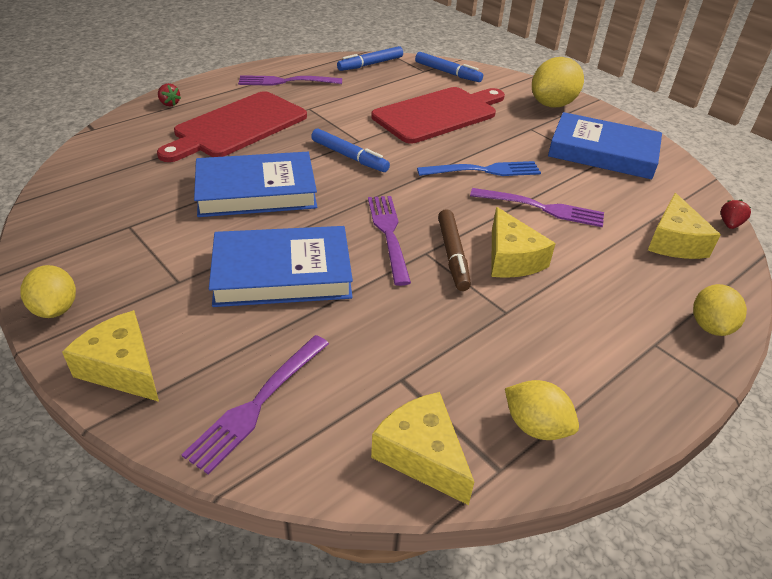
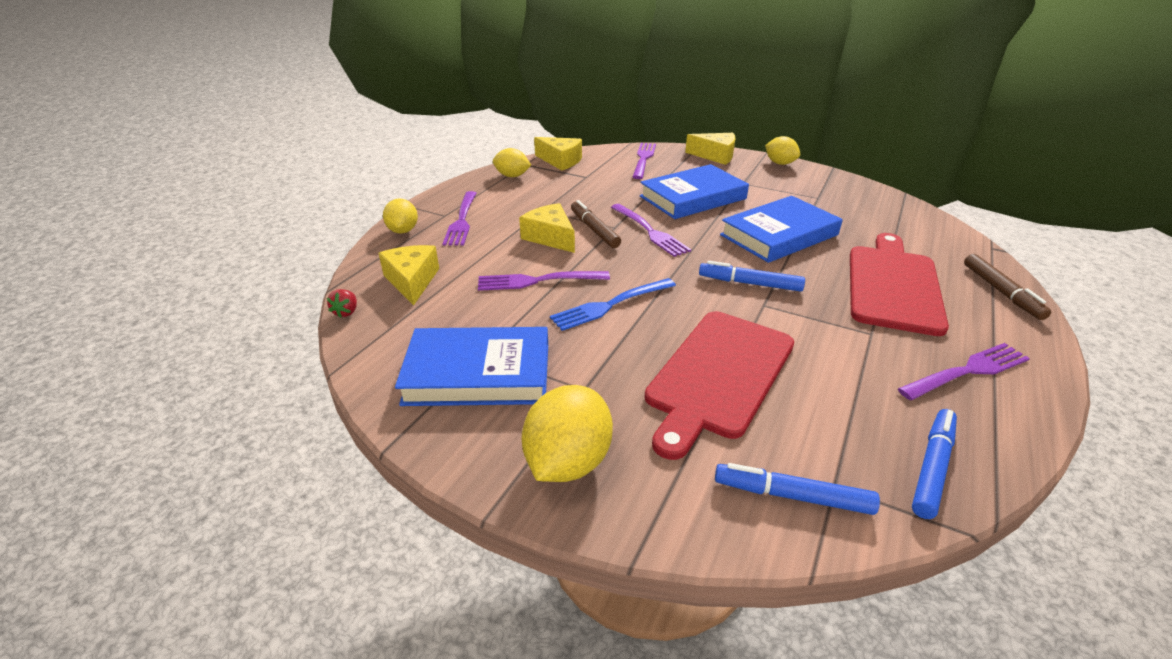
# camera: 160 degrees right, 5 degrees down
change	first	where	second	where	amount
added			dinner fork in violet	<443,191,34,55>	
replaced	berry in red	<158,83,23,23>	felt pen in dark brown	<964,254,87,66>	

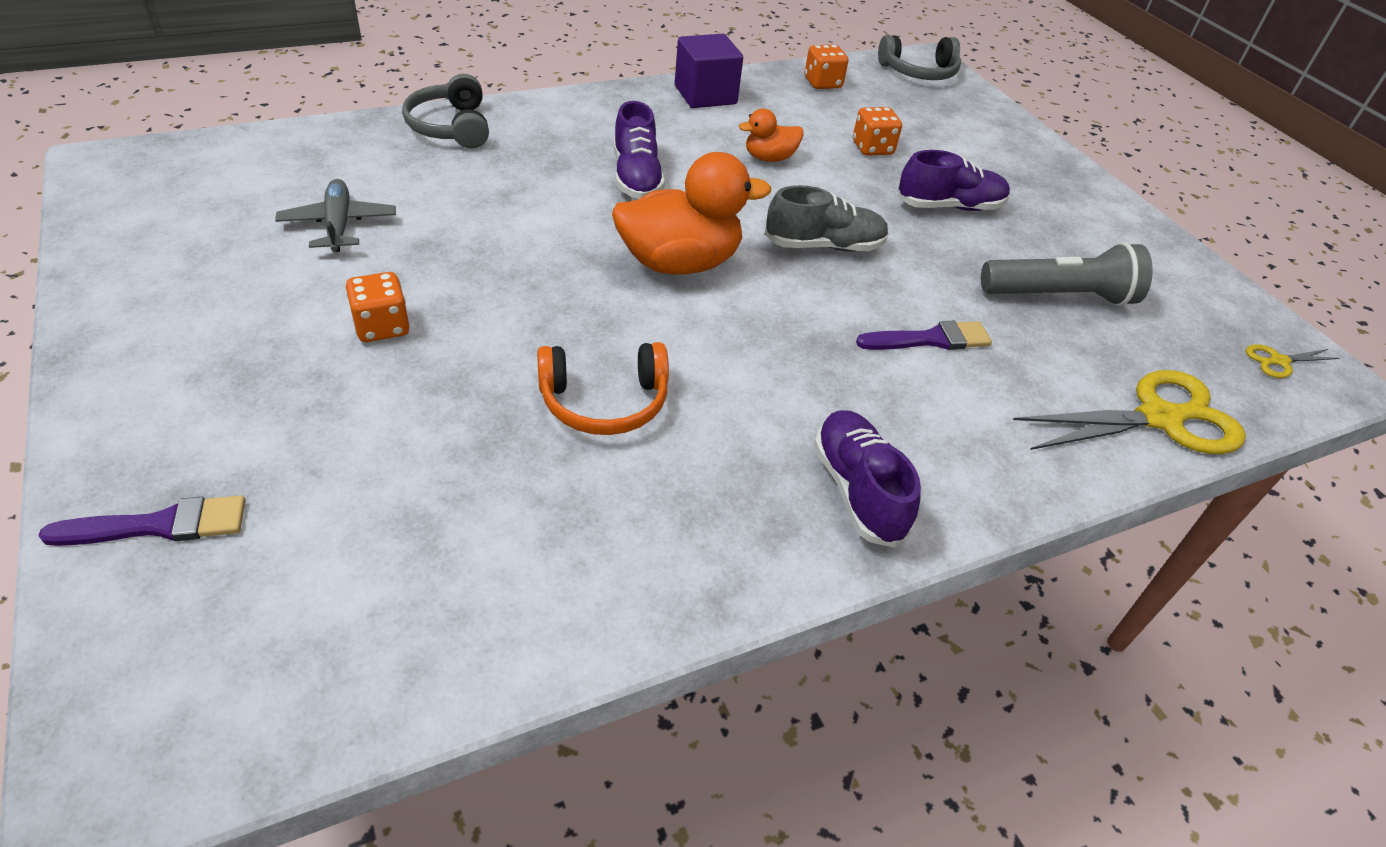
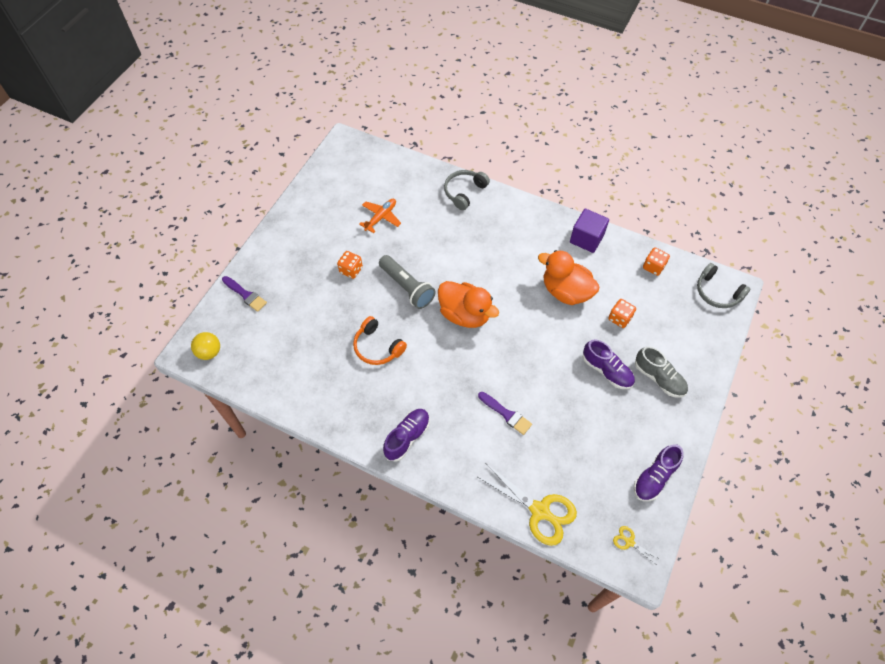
# camera: 55 degrees right, 15 degrees up
change	first	where	second	where	amount
added			ball in bright yellow	<191,332,29,28>	
recoloured	toy plane in gray	<275,179,121,73>	toy plane in orange-coloured	<359,199,42,34>	
moved	torch in gray	<981,242,172,65>		<379,255,57,54>	
resized	rubber duck in orange-coloured	<739,109,65,53>		<538,250,61,55>	x1.91
moved	lace-up shoe in violet	<614,101,51,98>		<634,444,49,57>	
moved	lace-up shoe in gray	<765,185,124,67>		<635,346,53,52>	

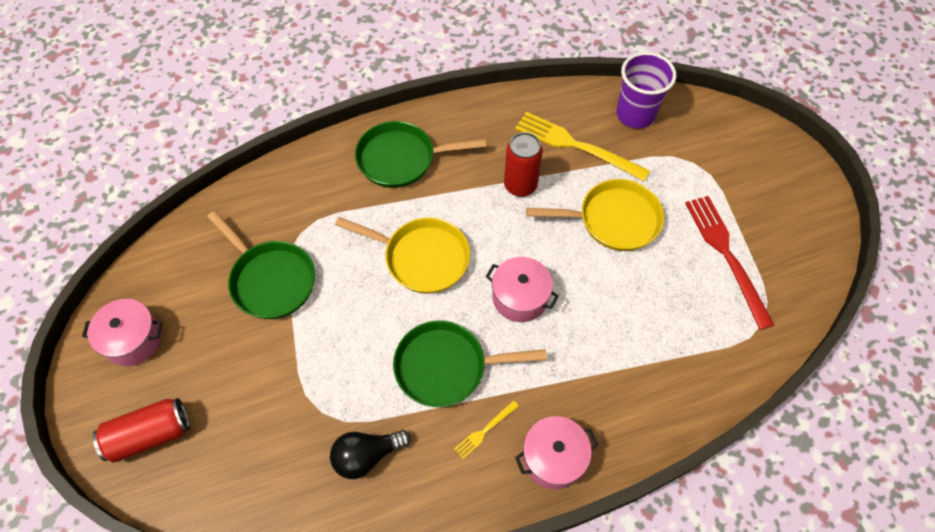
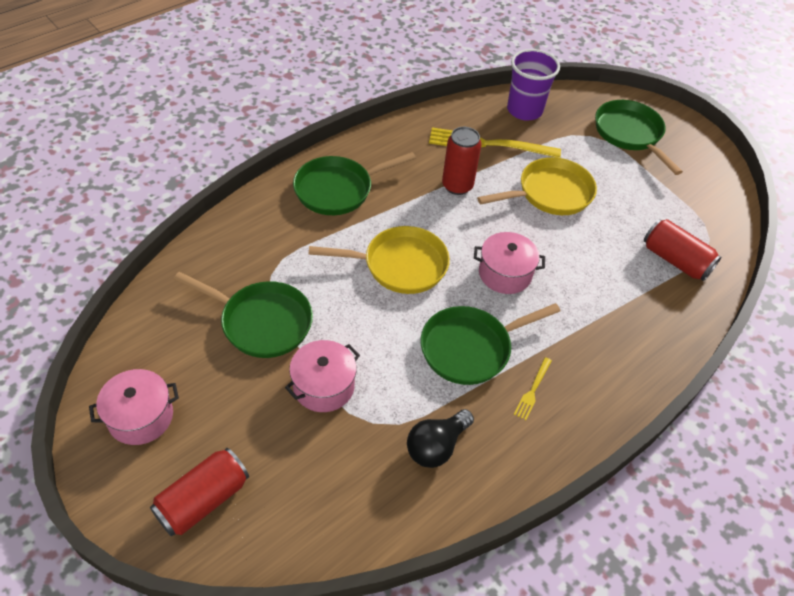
# camera: 25 degrees left, 10 degrees down
change	first	where	second	where	amount
moved	stockpot in rose-pink	<515,416,83,73>		<285,340,75,72>	
added			skillet in leaf-green	<595,100,88,75>	
added			soda can in red	<644,219,77,62>	
removed	dinner fork in red	<685,196,89,134>			

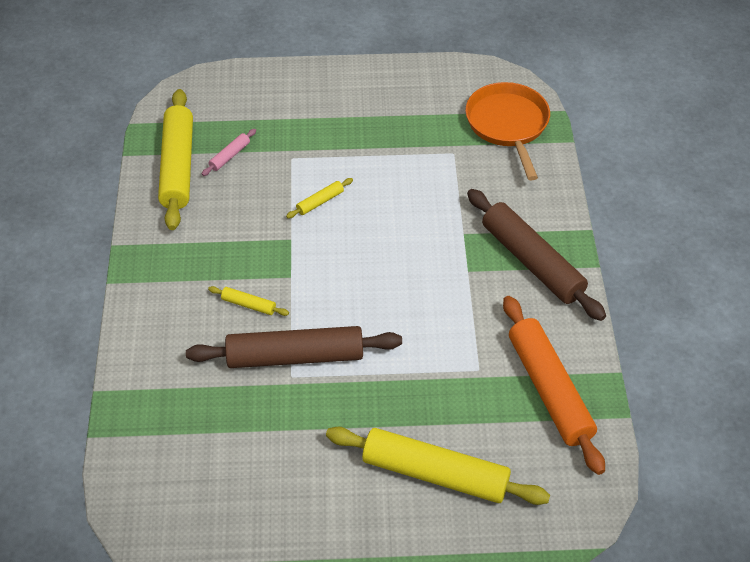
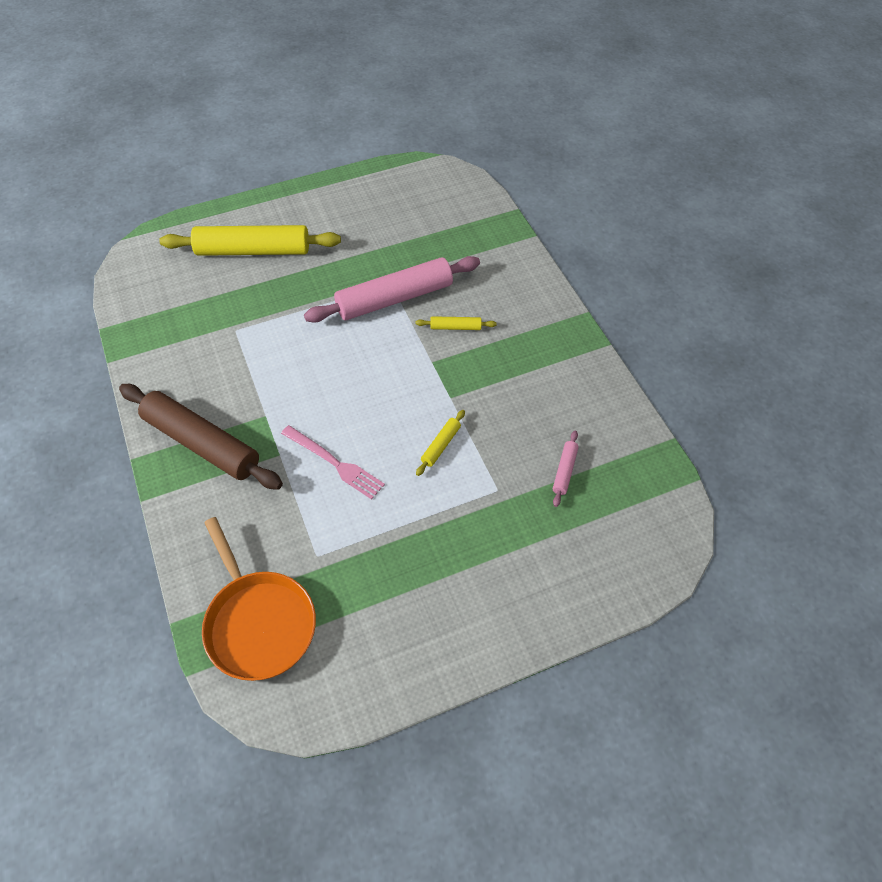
# camera: 160 degrees right, 5 degrees up
change	first	where	second	where	amount
added			dinner fork in rose-pink	<281,425,104,75>	
recoloured	dough roller in dark brown	<186,326,216,42>	dough roller in rose-pink	<304,256,176,67>	
removed	dough roller in bright yellow	<158,89,35,141>			
removed	dough roller in orange-coloured	<503,296,102,179>			

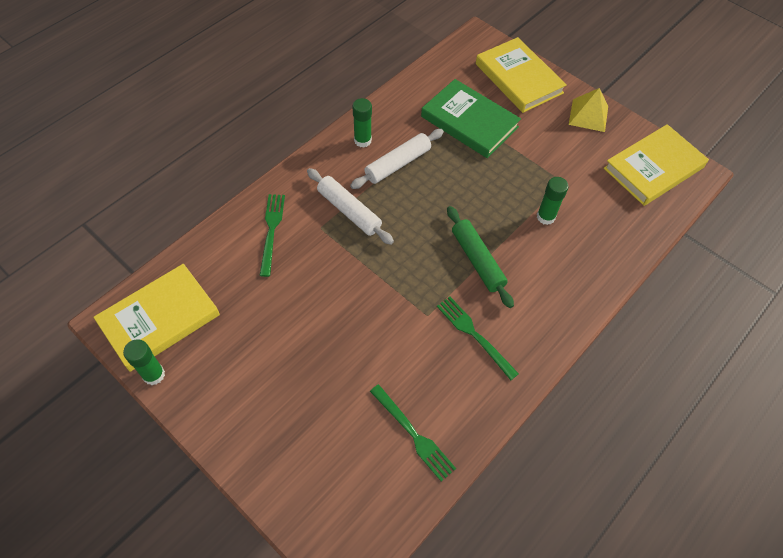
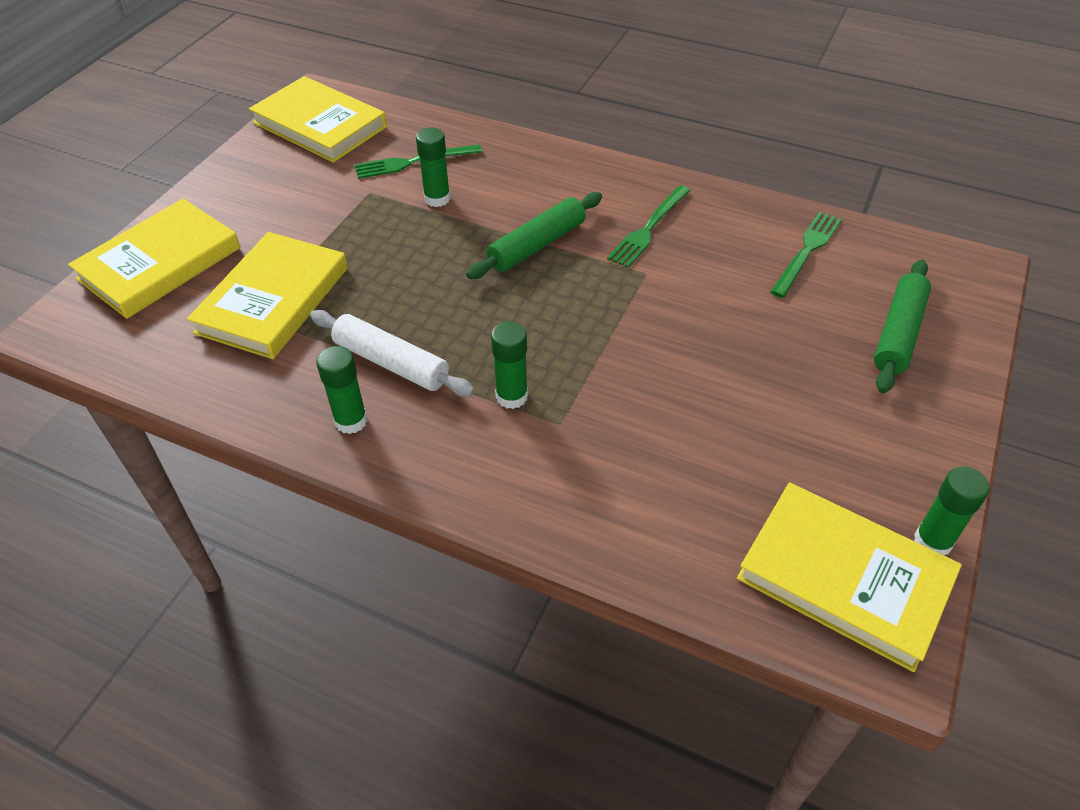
# camera: 105 degrees left, 10 degrees down
change	first	where	second	where	amount
recoloured	hardcover in leaf-green	<421,79,100,79>	hardcover in bright yellow	<187,232,161,127>	
moved	dinner fork in leaf-green	<259,194,26,83>		<355,144,127,35>	
replaced	dough roller in white	<307,168,87,77>	glue stick in leaf-green	<491,321,37,88>	
added			dough roller in leaf-green	<874,260,57,133>	
removed	pyramid in bright yellow	<569,88,39,44>			

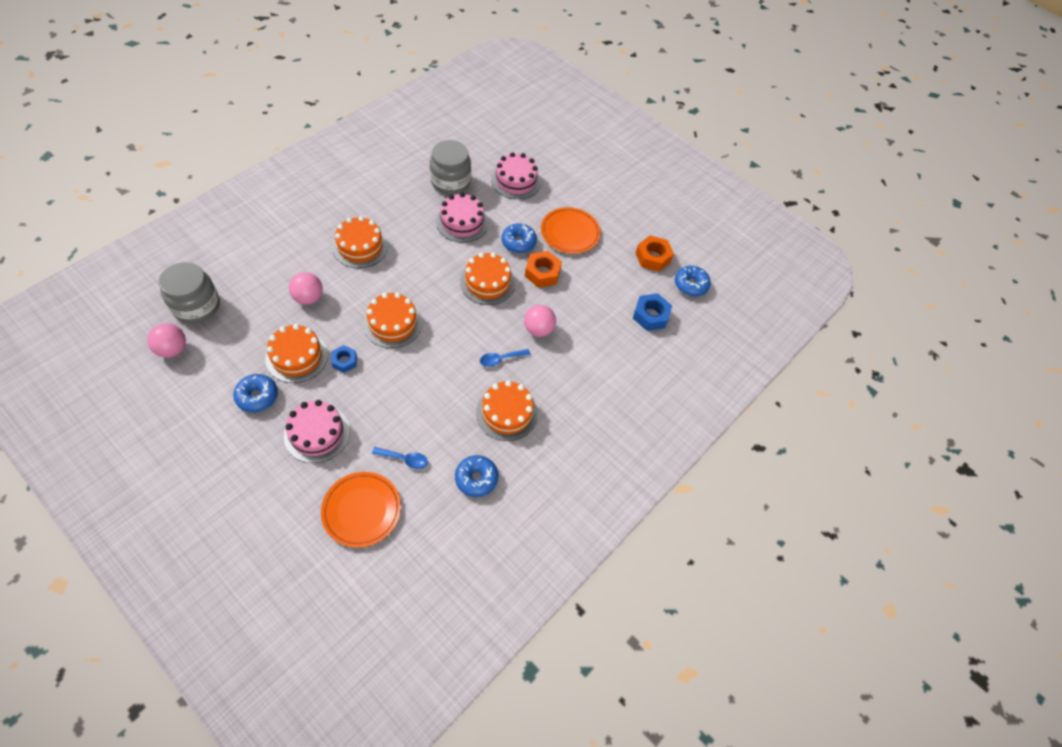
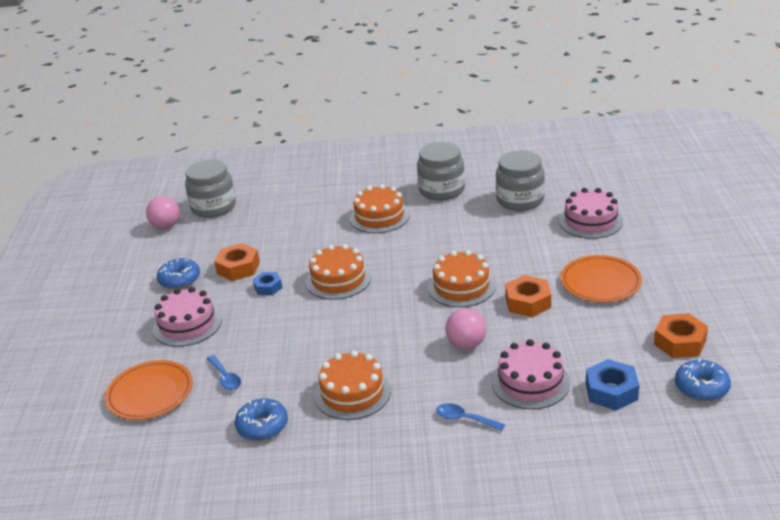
# camera: 55 degrees right, 25 degrees down
change	first	where	second	where	amount
replaced	cake in orange-coloured	<265,324,63,59>	hex nut in orange-coloured	<214,243,46,38>	
added			preserve jar in gray	<417,142,48,59>	
moved	tablespoon in royal blue	<480,349,50,18>		<436,403,69,28>	
moved	cake in rose-pink	<436,192,53,50>		<492,339,78,70>	
removed	ball in rose-pink	<289,272,34,33>			
removed	donut in royal blue	<502,223,35,30>			

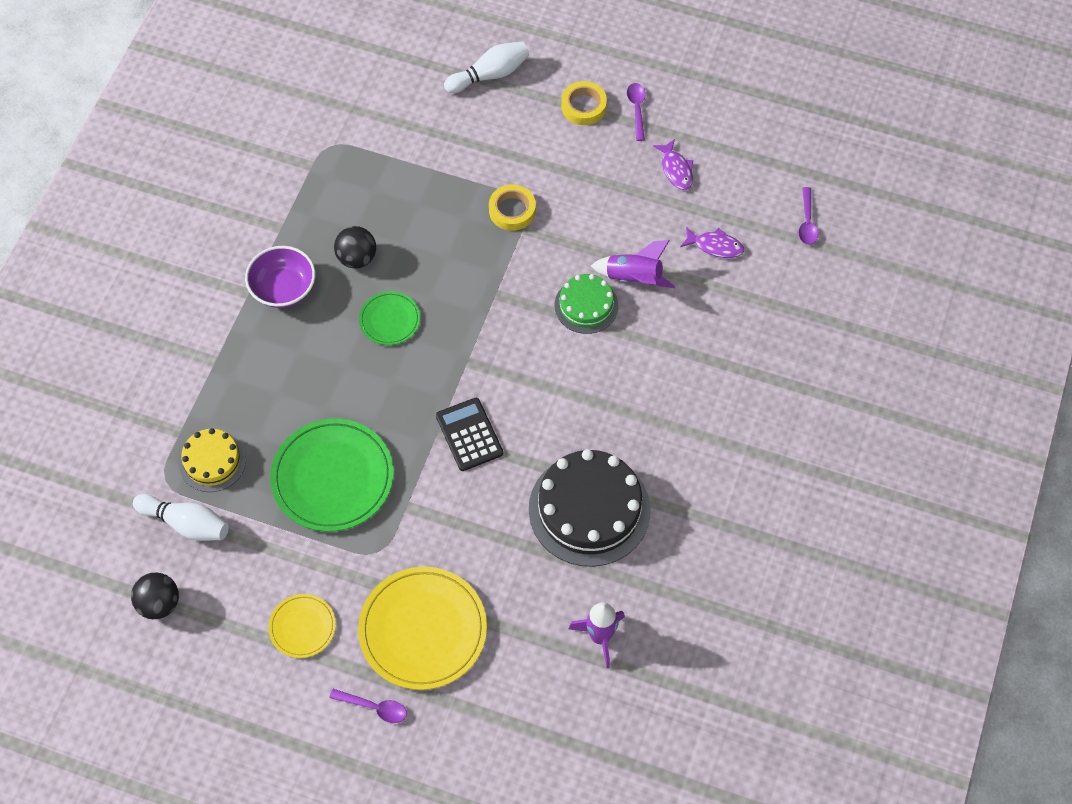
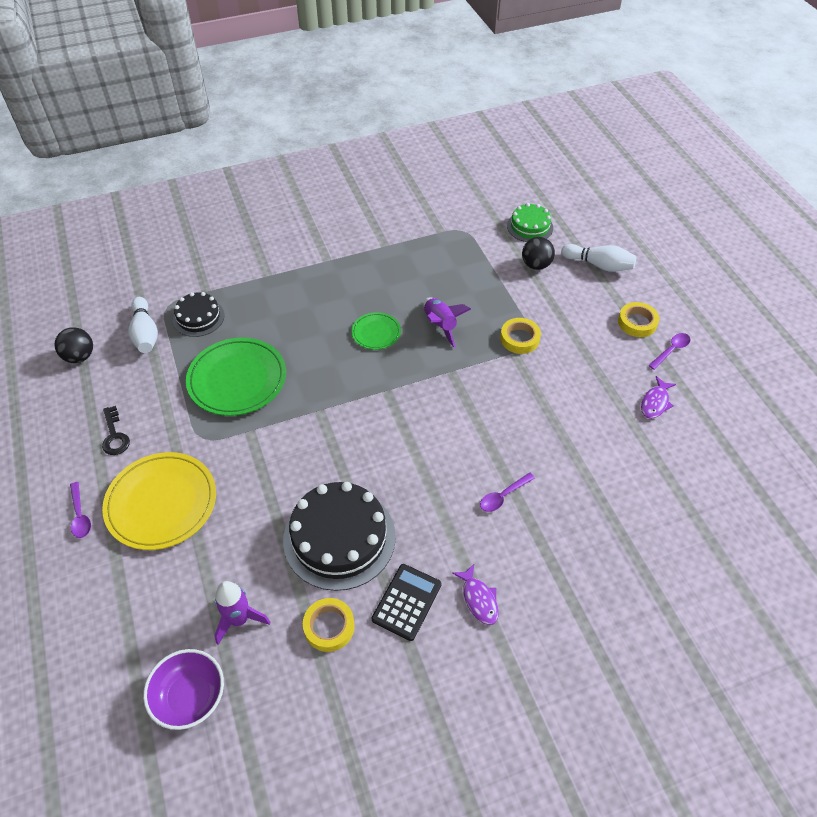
# camera: 50 degrees right, 10 degrees down
change	first	where	second	where	amount
replaced	flat dish in bright yellow	<268,594,68,64>	latchkey in black	<102,406,28,49>	
moved	bowl in violet	<245,246,70,62>		<143,649,81,81>	
recoloured	cake in bright yellow	<179,428,67,64>	cake in black	<173,292,52,45>	
added			tape in bright yellow	<303,598,52,54>	
moved	pocket calculator in black	<436,398,67,73>		<372,564,70,77>	
moved	toy rocket in violet	<591,240,84,48>		<423,298,48,50>	
moved	toy fish in violet	<680,227,64,31>		<452,564,47,61>	
moved	tablespoon in violet	<799,187,19,58>		<480,473,55,39>	
moved	cake in leaf-green	<555,274,63,60>		<507,203,46,39>	
moved	ball in black	<334,226,42,43>		<522,237,33,33>	

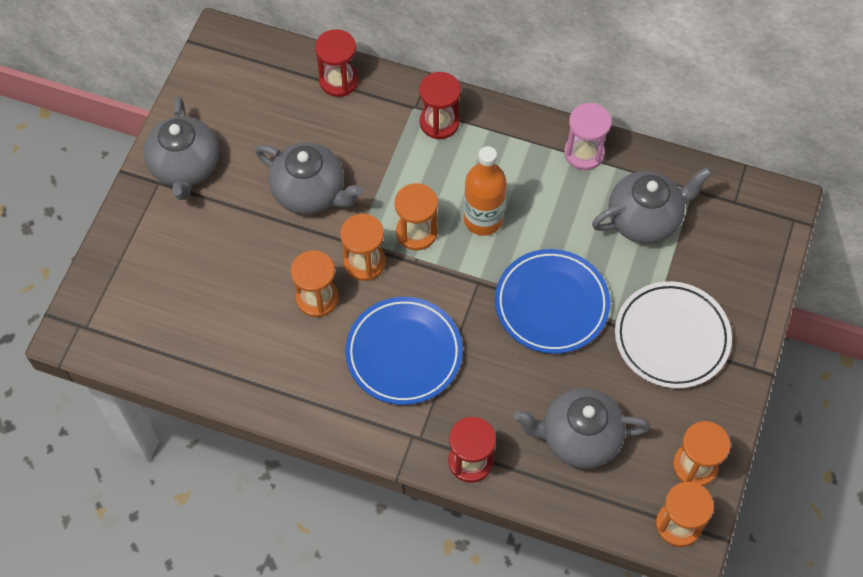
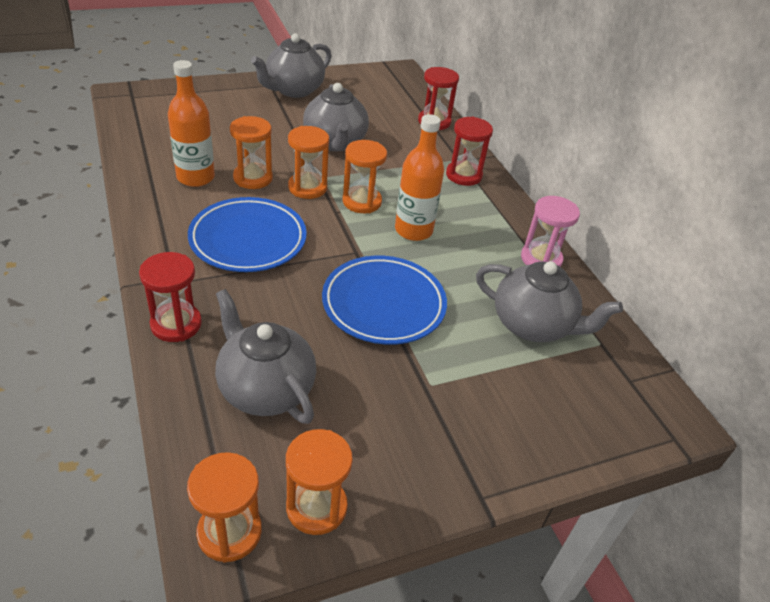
# camera: 45 degrees right, 20 degrees down
change	first	where	second	where	amount
added			drink bottle in orange-coloured	<168,60,47,127>	
removed	flat dish in white	<615,281,117,108>			

